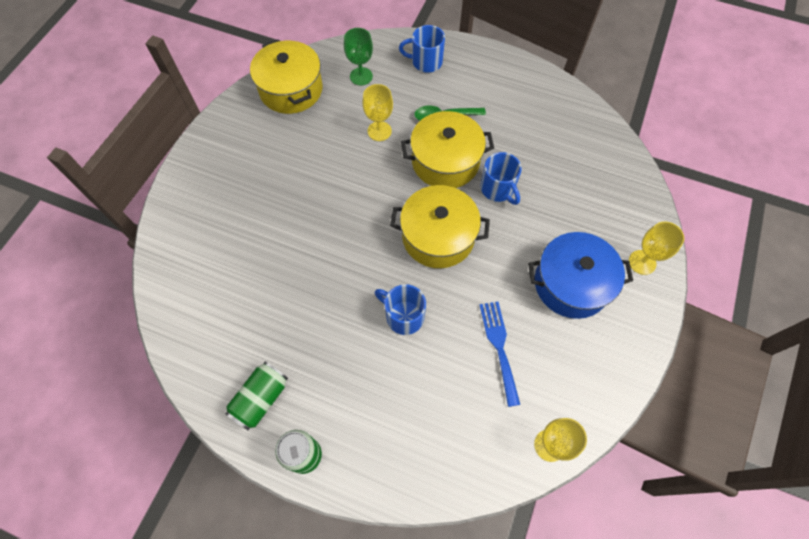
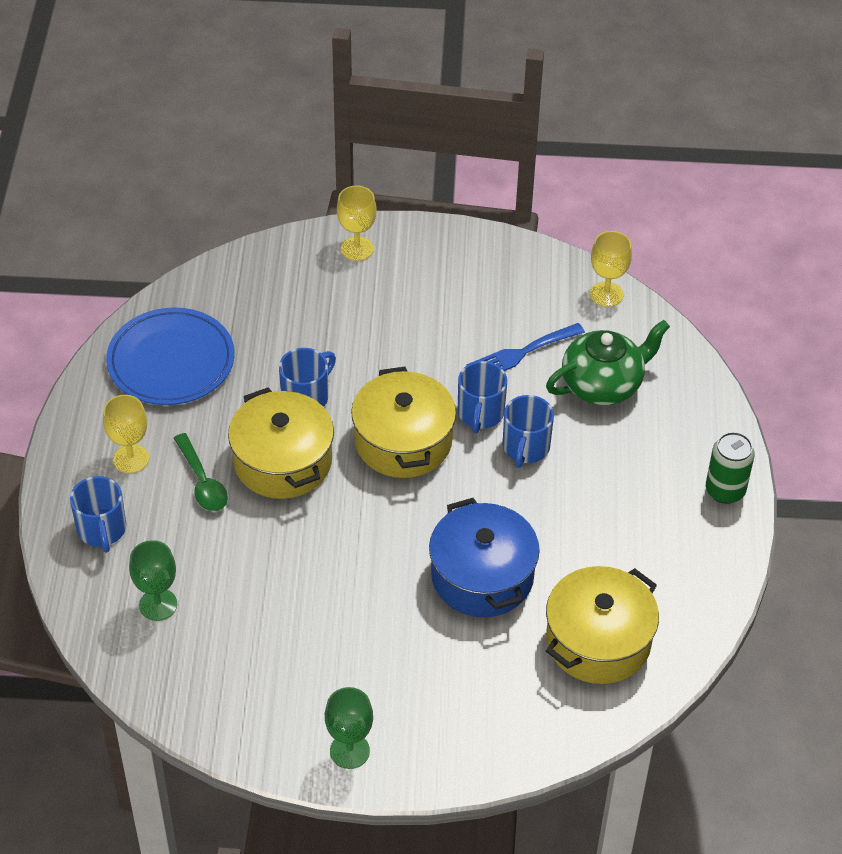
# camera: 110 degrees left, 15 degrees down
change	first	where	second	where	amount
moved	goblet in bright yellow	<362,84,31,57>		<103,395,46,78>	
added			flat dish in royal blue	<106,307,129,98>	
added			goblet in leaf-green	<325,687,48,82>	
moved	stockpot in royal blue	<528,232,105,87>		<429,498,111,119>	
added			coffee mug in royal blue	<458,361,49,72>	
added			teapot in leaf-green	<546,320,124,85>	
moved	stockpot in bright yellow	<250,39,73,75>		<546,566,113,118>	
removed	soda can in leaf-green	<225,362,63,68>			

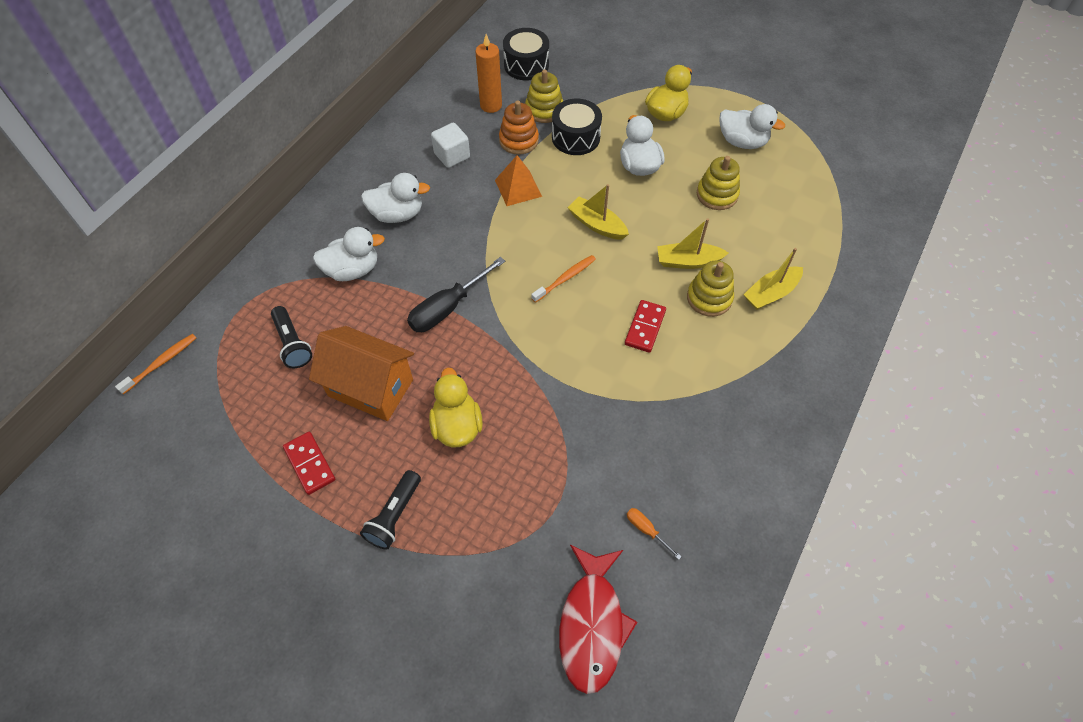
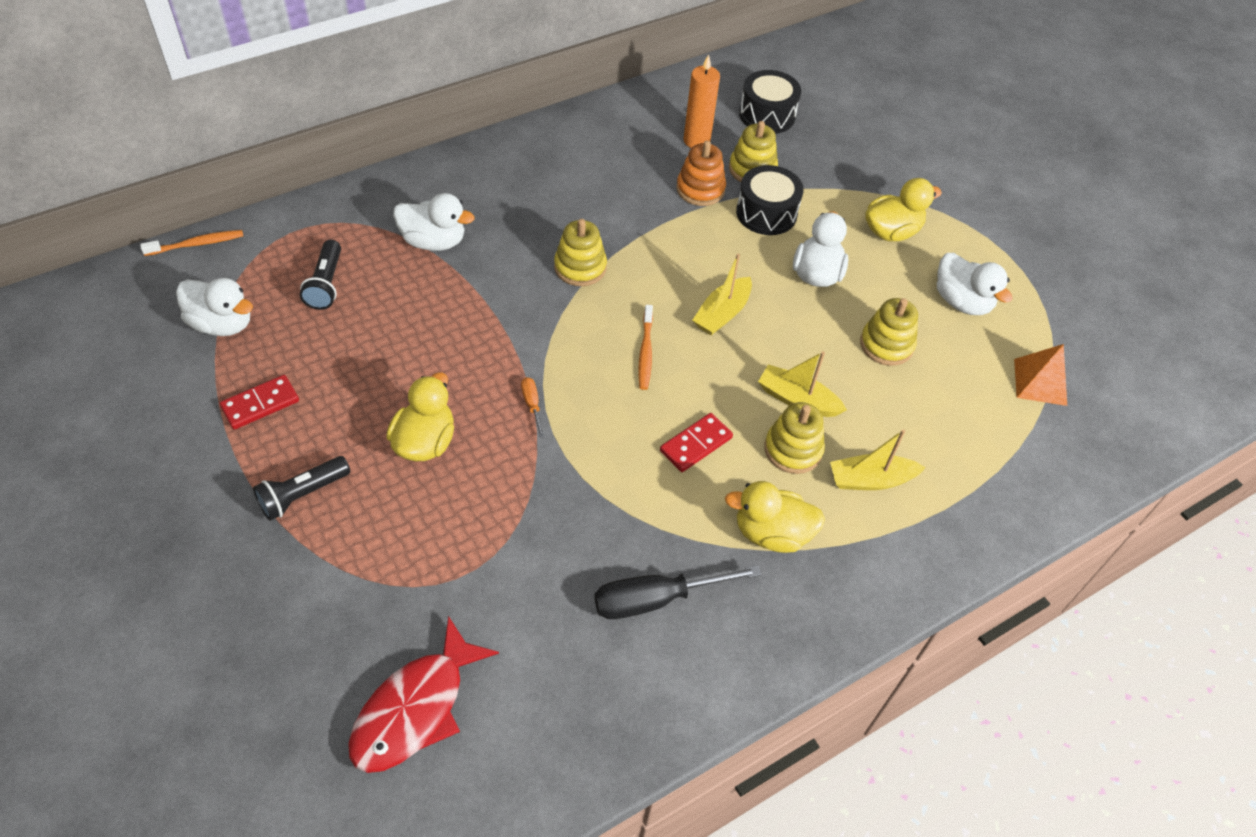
# camera: 25 degrees right, 5 degrees down
change	first	where	second	where	amount
moved	rubber duck in white	<361,173,69,50>		<176,278,77,58>	
turned	domino tile in red	<283,432,52,63>		<220,375,79,55>	60 degrees clockwise
moved	screwdriver in orange-coloured	<627,508,55,52>		<521,377,23,61>	
added			stacking toy in bright yellow	<554,219,53,67>	
moved	screwdriver in black	<407,257,98,75>		<594,565,168,54>	
turned	dental brush in orange-coloured	<531,255,65,48>		<638,305,15,85>	105 degrees clockwise
turned	boat in bright yellow	<568,184,61,56>		<692,254,60,81>	120 degrees counterclockwise
added			rubber duck in bright yellow	<725,481,100,72>	
moved	pyramid in orange-coloured	<495,155,47,51>		<1014,344,53,62>	
removed	toy house in orange-coloured	<309,326,105,95>			
removed	cube in white	<431,123,39,45>			

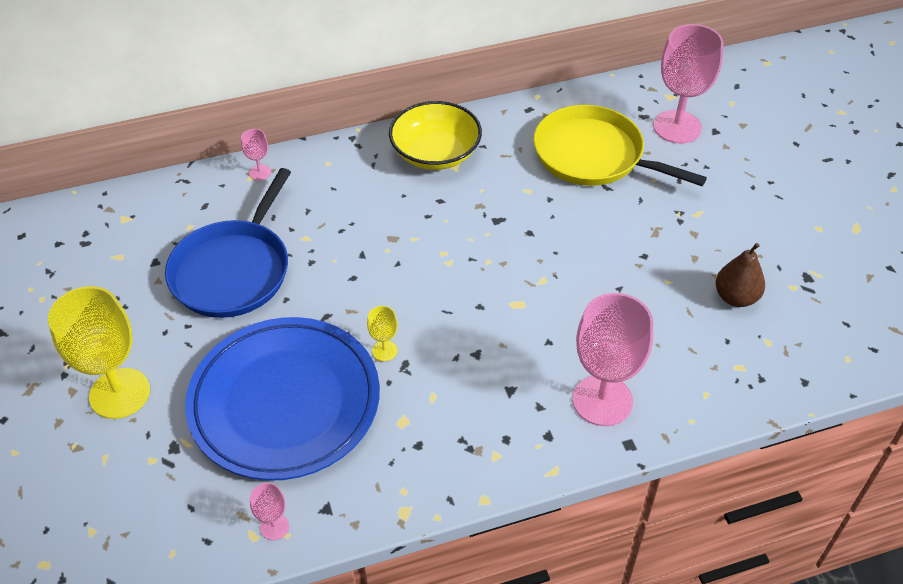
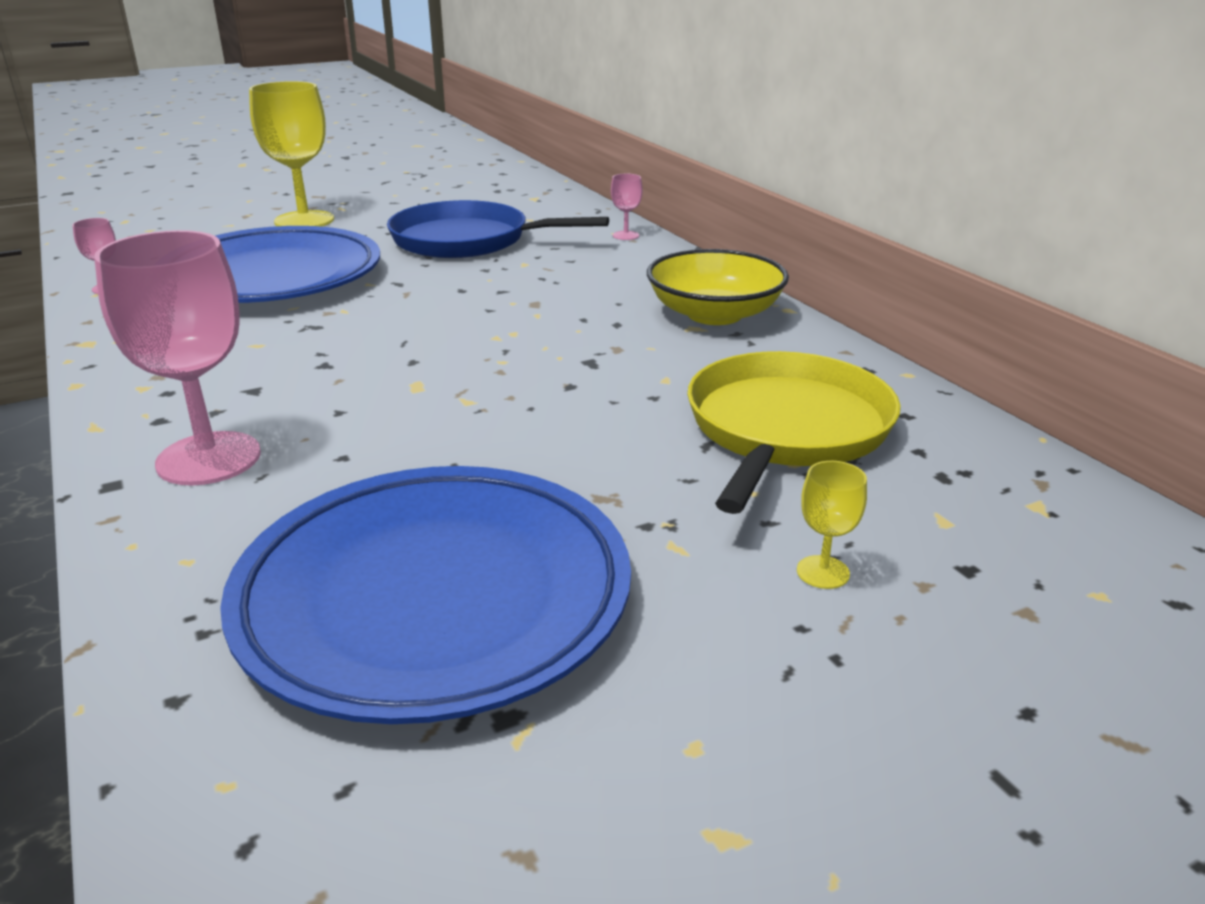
# camera: 80 degrees right, 20 degrees down
change	first	where	second	where	amount
replaced	toy pear in dark brown	<716,243,49,64>	flat dish in royal blue	<220,466,411,258>	
moved	goblet in bright yellow	<367,306,31,55>		<797,461,70,128>	
removed	goblet in rose-pink	<653,24,70,119>			

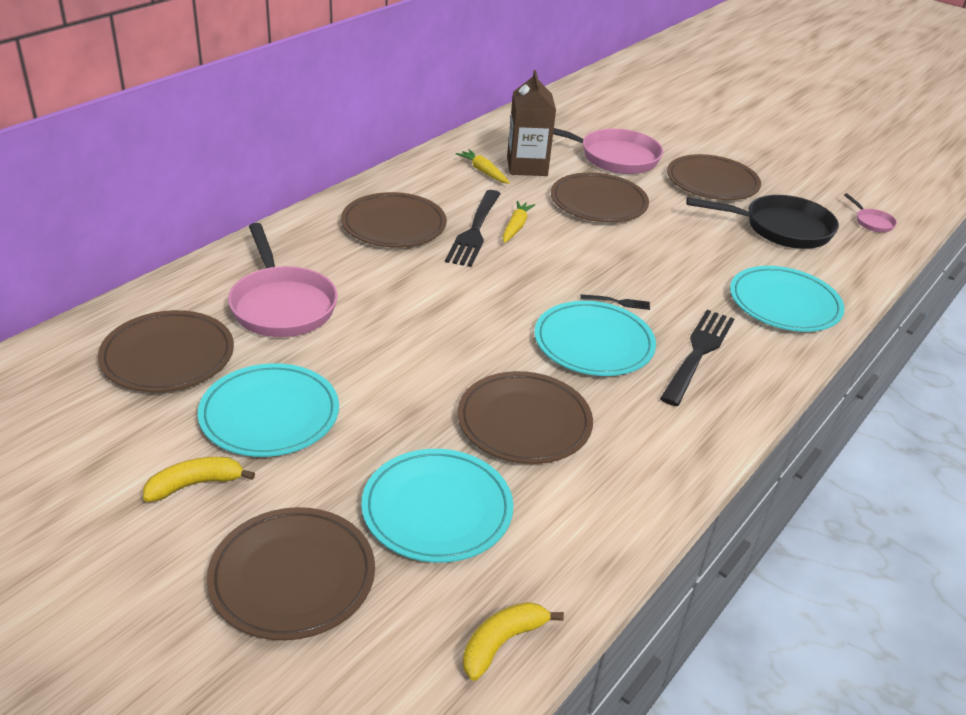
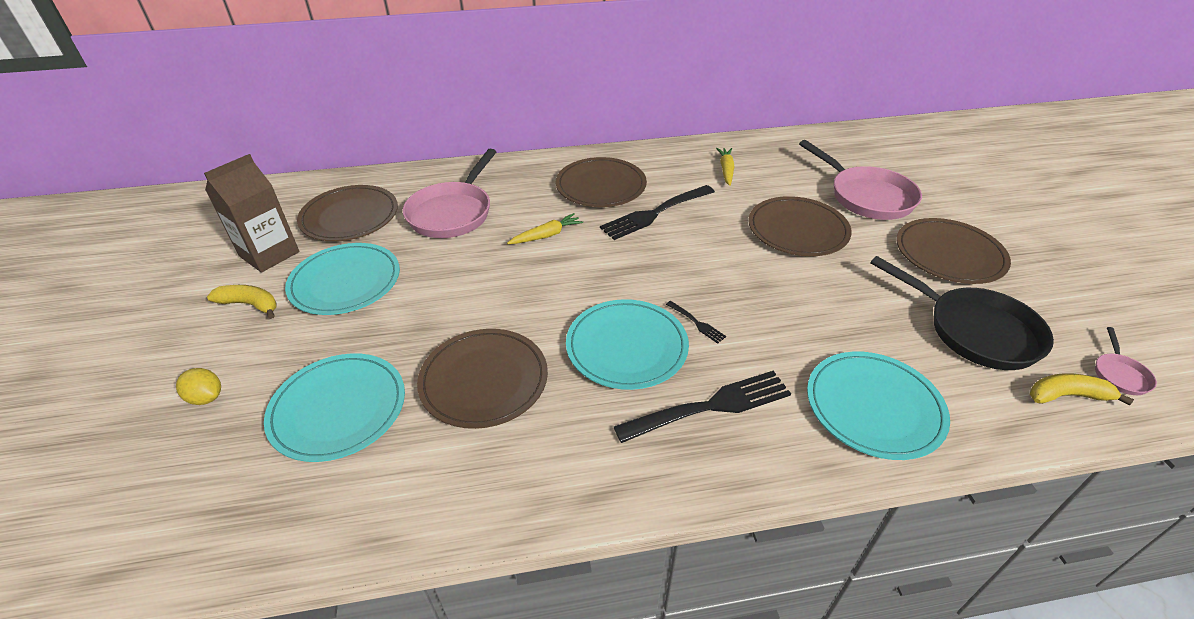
# camera: 45 degrees right, 5 degrees up
change	first	where	second	where	amount
replaced	flat dish in dark brown	<207,507,168,133>	toy lemon in bright yellow	<176,368,45,37>	
moved	carton in dark brown	<507,70,49,106>		<204,154,95,119>	
moved	carrot in bright yellow	<503,201,32,42>		<507,213,76,31>	
moved	toy banana in bright yellow	<463,602,101,79>		<1030,373,104,32>	

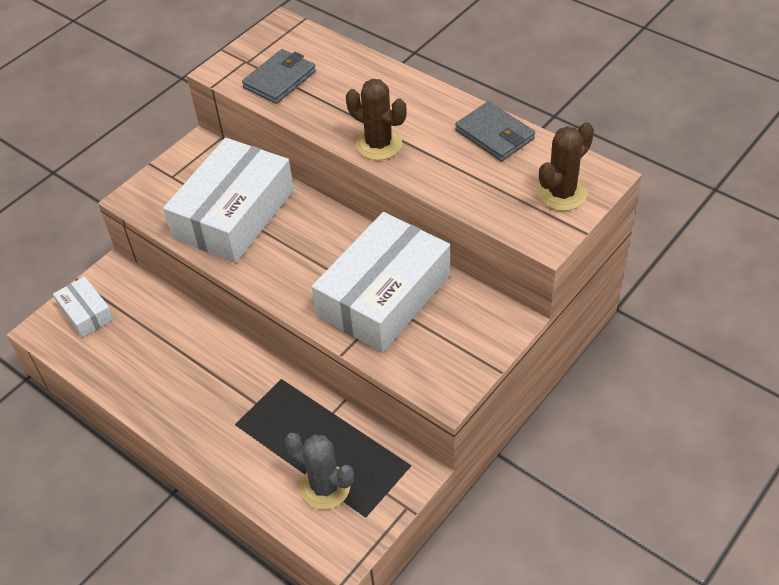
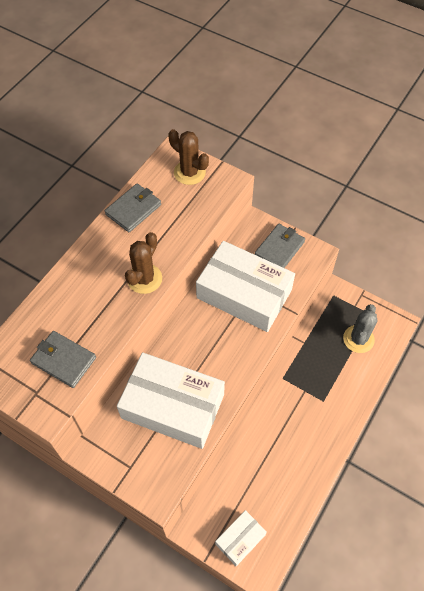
# camera: 100 degrees left, 10 degrees up
change	first	where	second	where	amount
added			card wallet in gray	<255,224,50,44>	

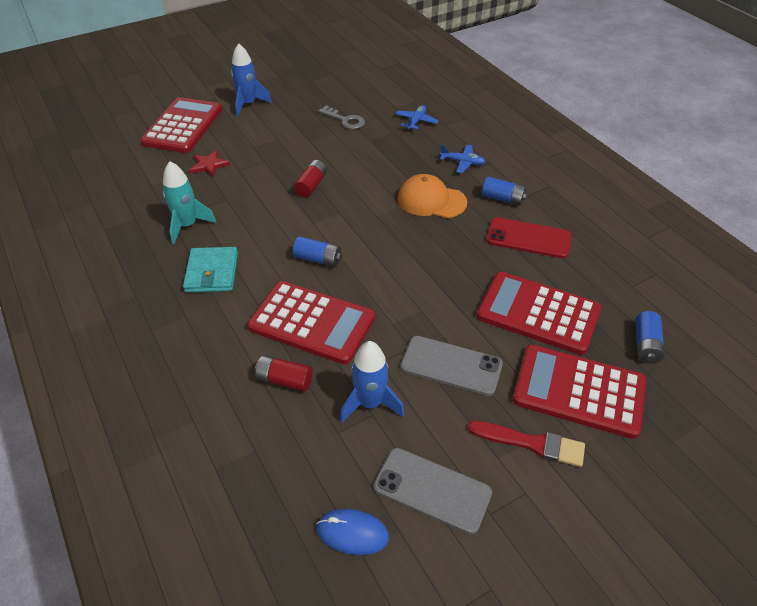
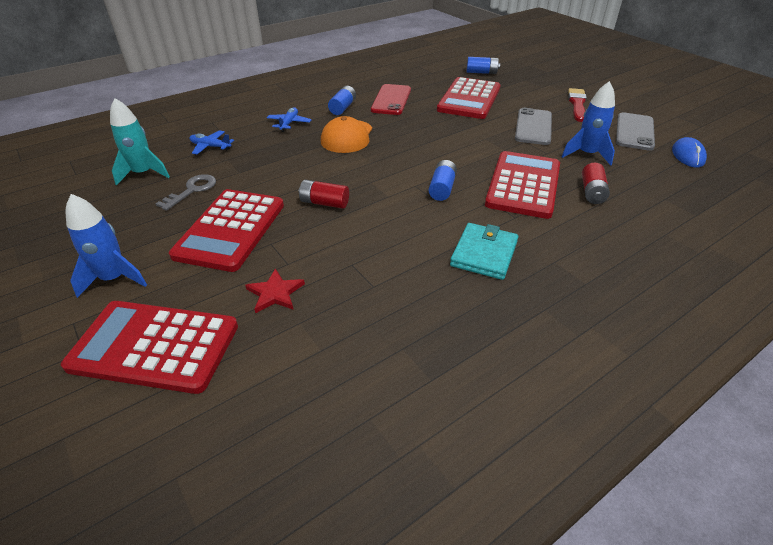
# camera: 95 degrees left, 5 degrees down
change	first	where	second	where	amount
moved	toy rocket in turquoise	<163,161,53,83>		<110,98,60,88>	
moved	pocket calculator in red	<512,345,135,94>		<169,189,115,83>	
turned	card wallet in turquoise	<183,247,55,45>		<450,223,68,57>	60 degrees counterclockwise

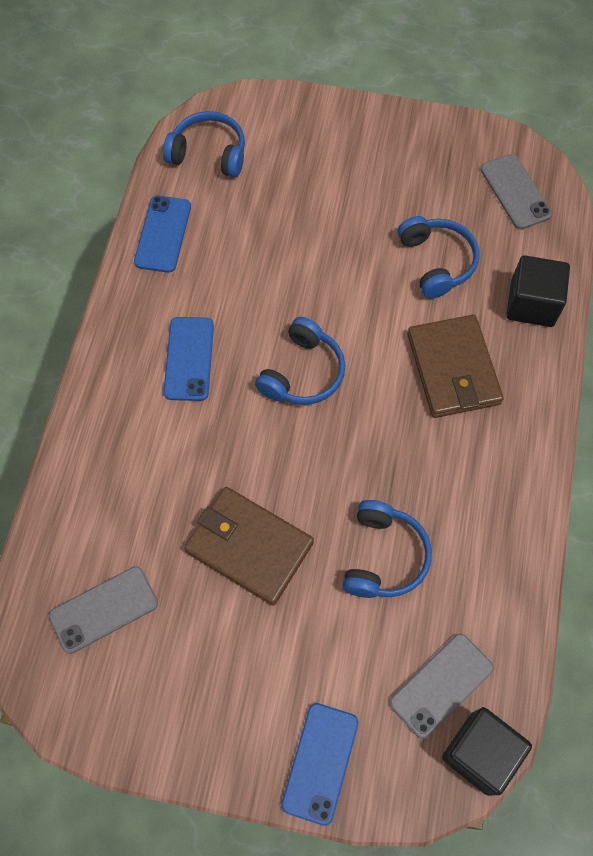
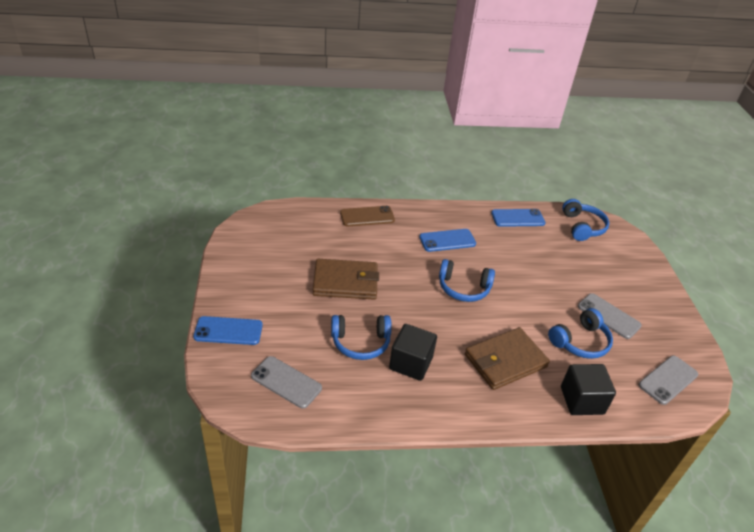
# camera: 70 degrees right, 25 degrees down
change	first	where	second	where	amount
turned	card wallet in dark brown	<184,487,130,119>		<313,259,66,41>	75 degrees clockwise
added			smartphone in dark brown	<340,206,55,20>	
moved	cube in black	<442,707,90,89>		<389,324,48,57>	
moved	smartphone in gray	<49,566,109,88>		<578,293,64,46>	

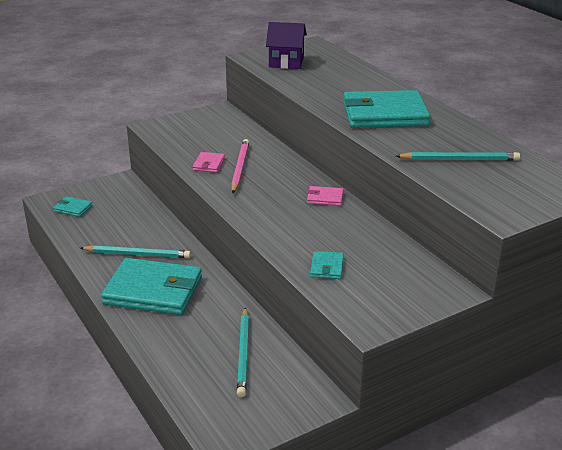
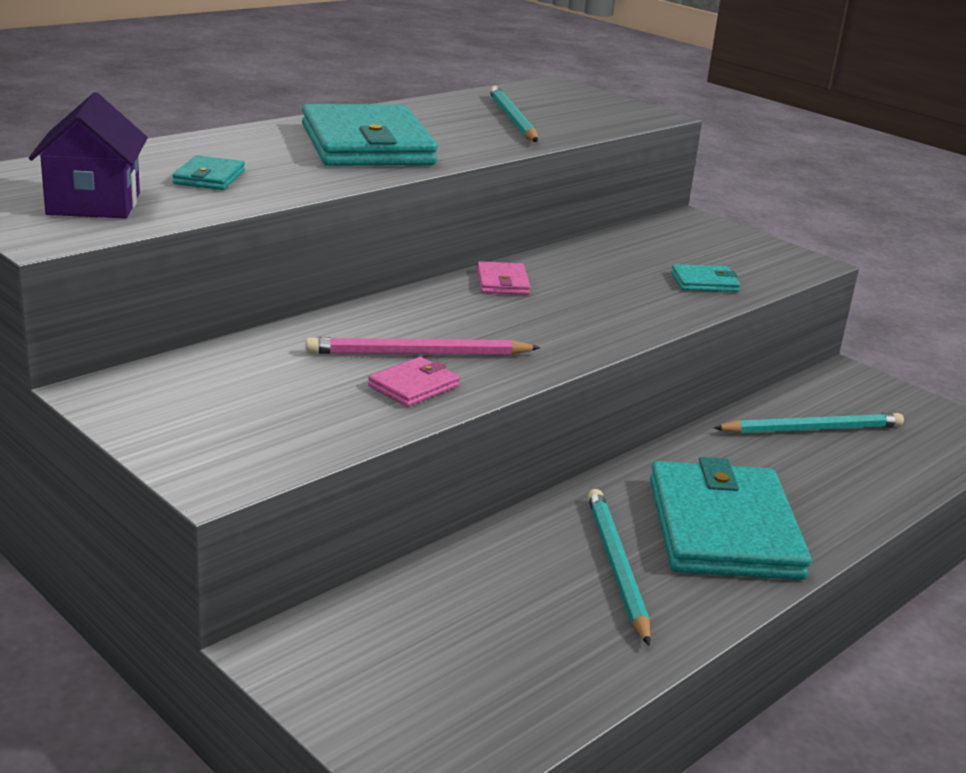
# camera: 105 degrees left, 5 degrees down
change	first	where	second	where	amount
moved	card wallet in turquoise	<53,196,40,21>		<172,155,73,35>	
turned	card wallet in rose-pink	<192,152,33,21>		<368,357,92,50>	45 degrees counterclockwise

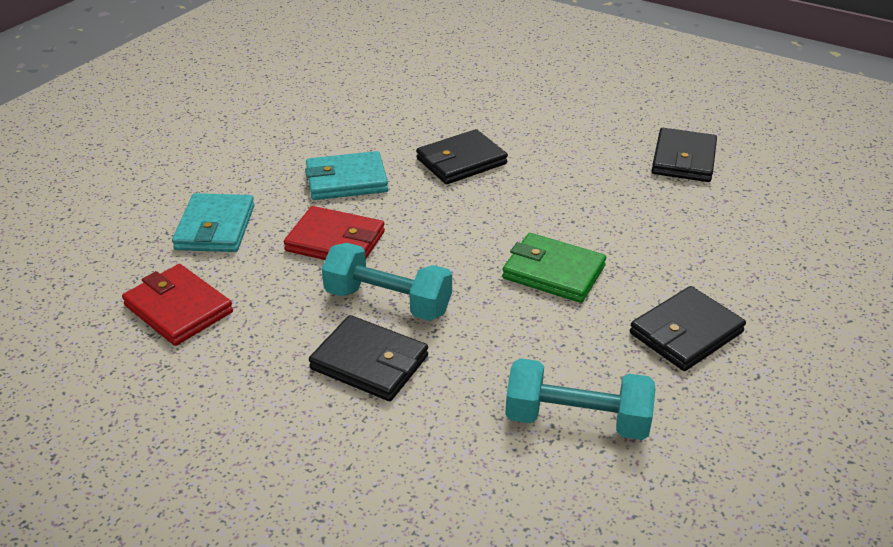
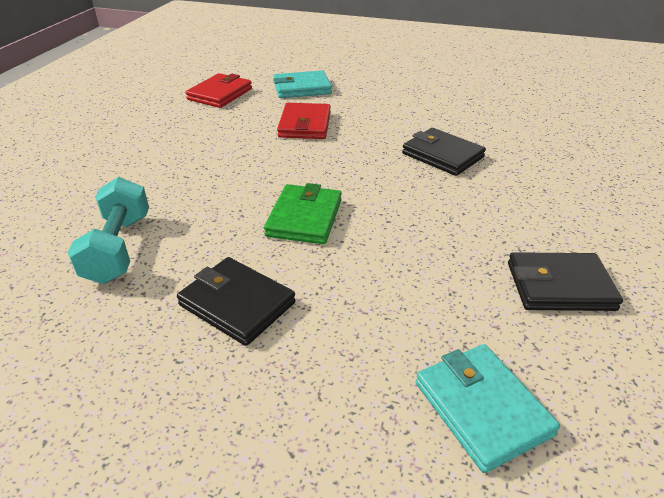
# camera: 75 degrees right, 0 degrees up
change	first	where	second	where	amount
moved	card wallet in turquoise	<305,151,83,49>		<416,344,144,129>	
removed	card wallet in black	<309,315,119,86>			
removed	hand weight in turquoise	<322,243,130,78>			

